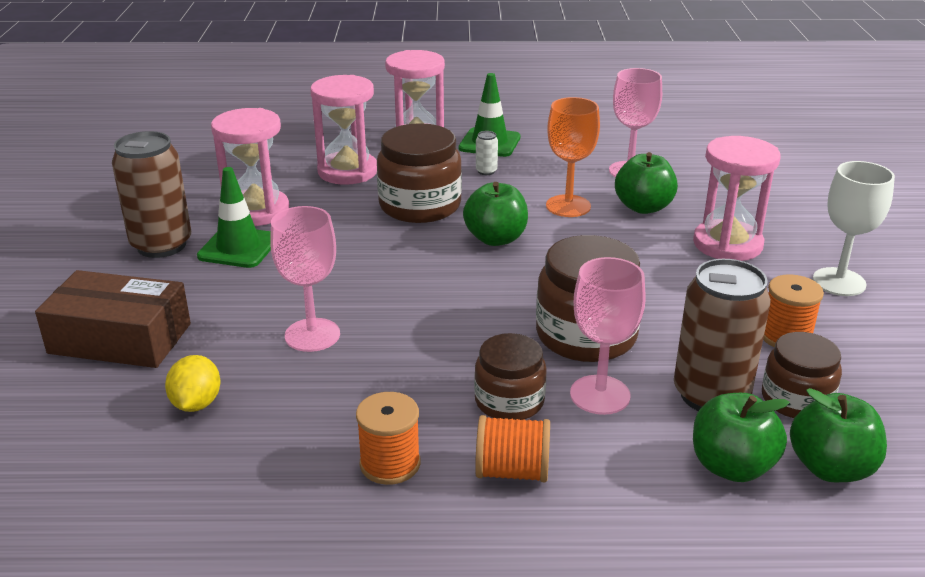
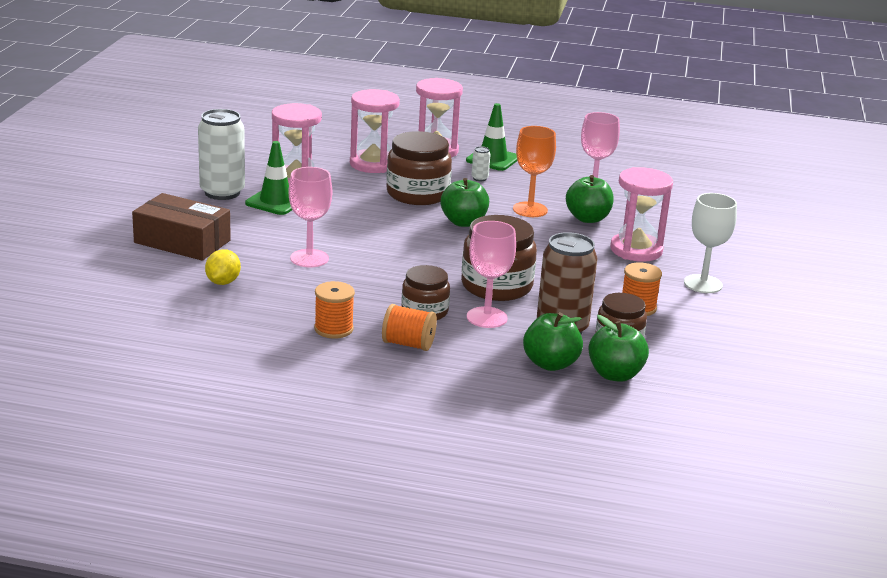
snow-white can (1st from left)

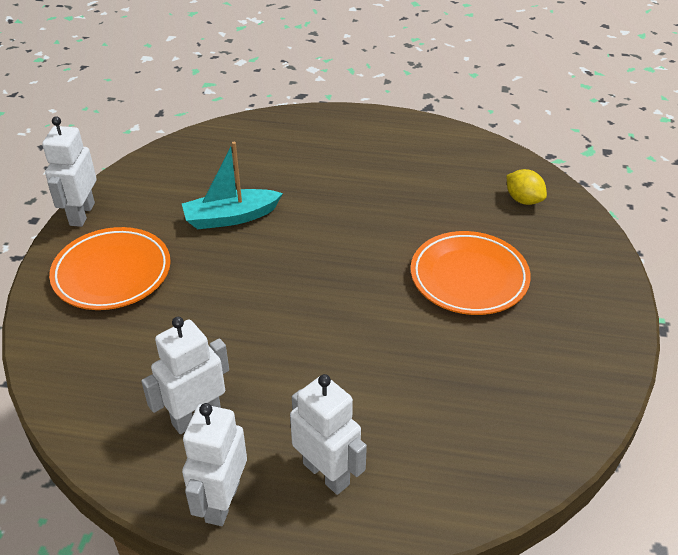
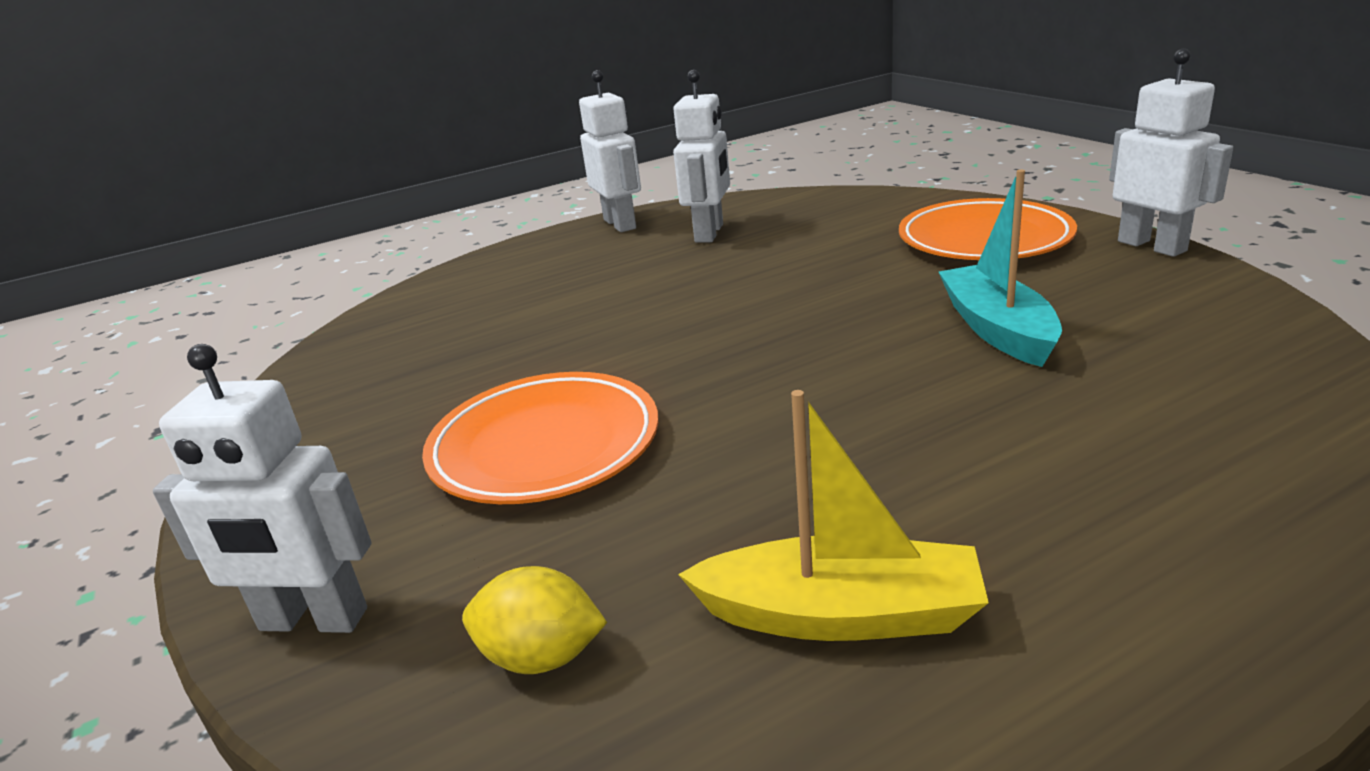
aqua toy boat
snow-white toy robot (1st from left)
golden toy boat

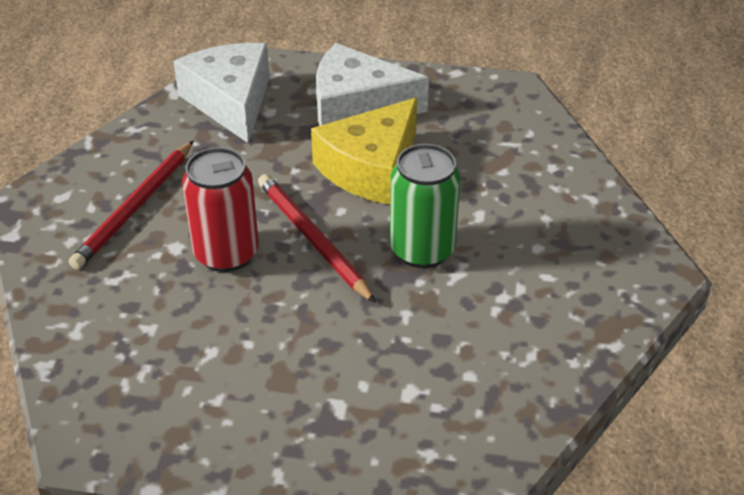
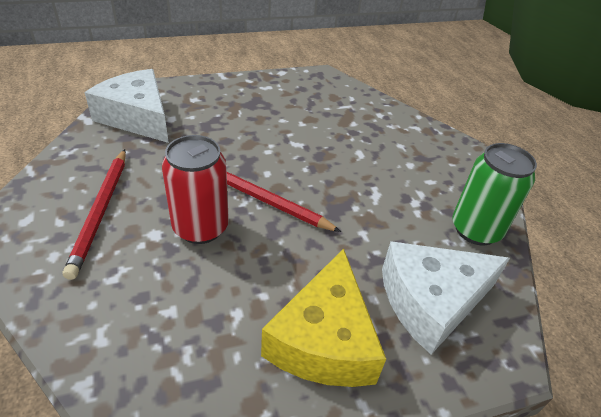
snow-white piece of cheese (2nd from left)
golden piece of cheese
green can

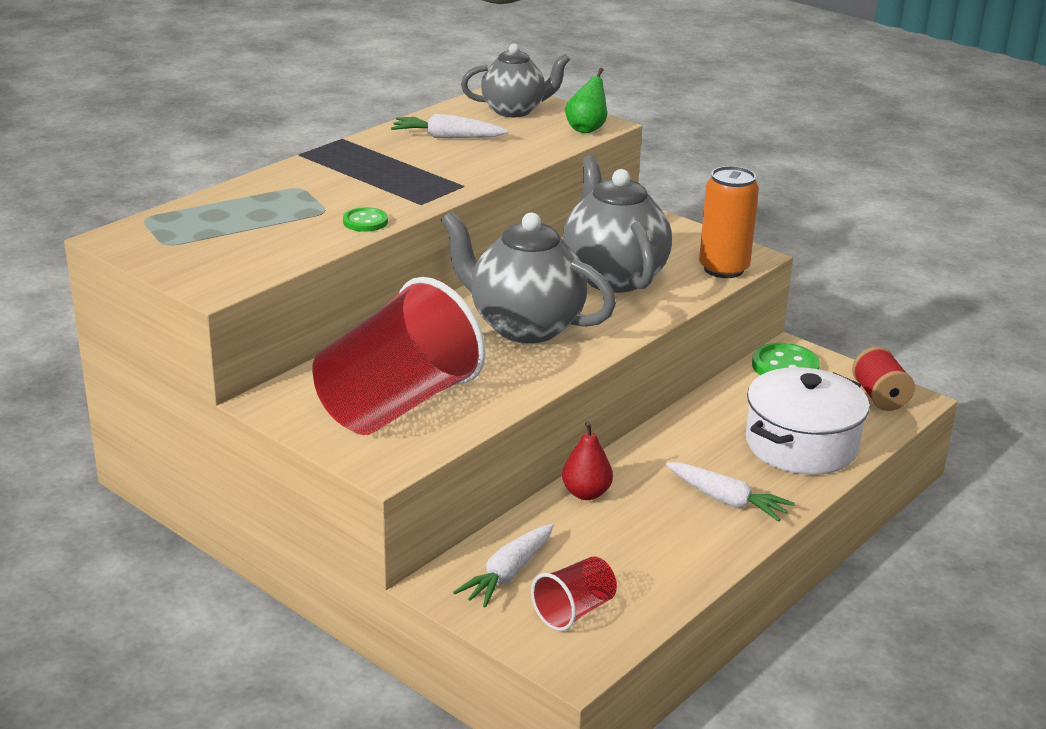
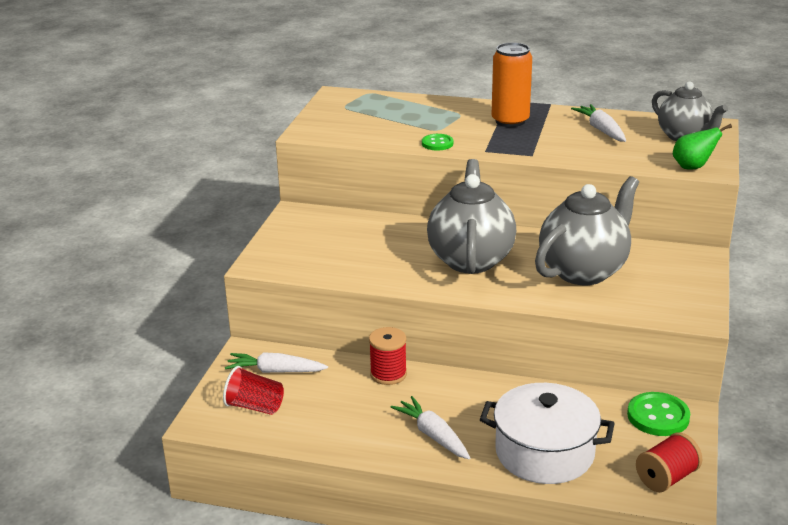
orange-coloured can
red tumbler (1st from left in the first image)
red reel of thread (1st from left)
snow-white root vegetable (2nd from left)

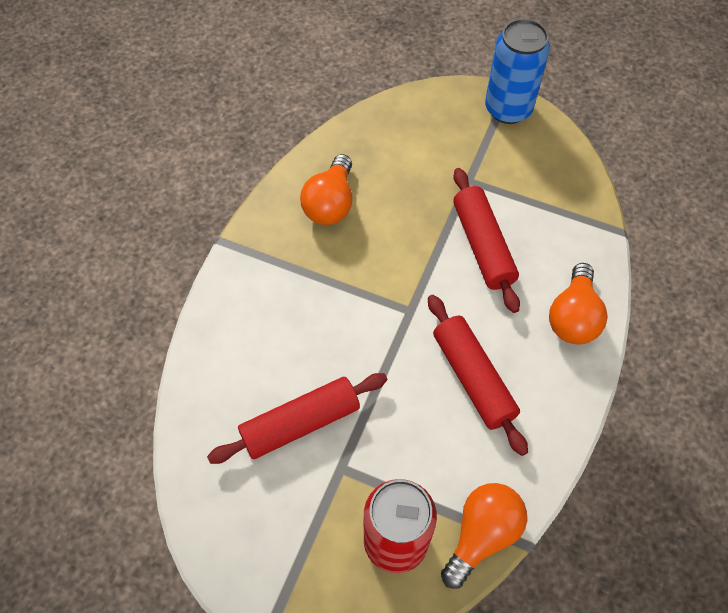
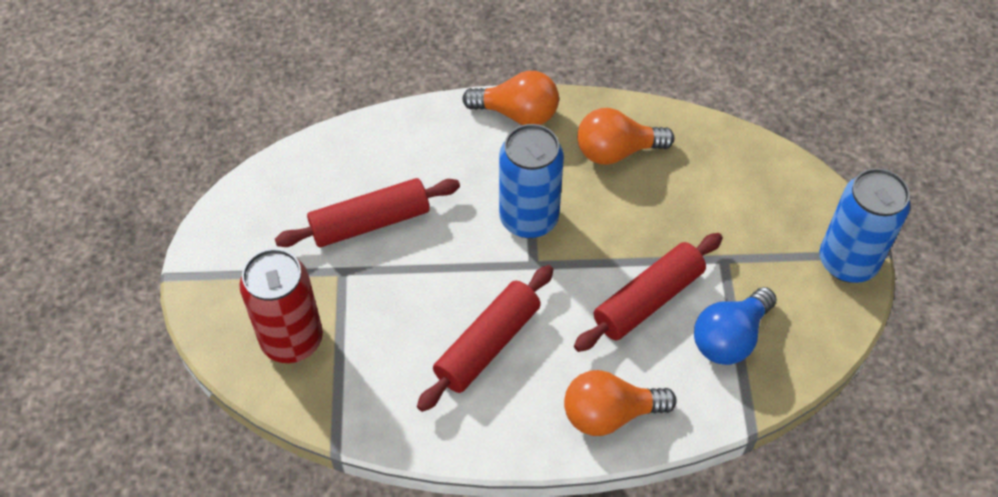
red dough roller (1st from left)
orange-coloured bulb (1st from left)
royal blue can (1st from left)
royal blue bulb

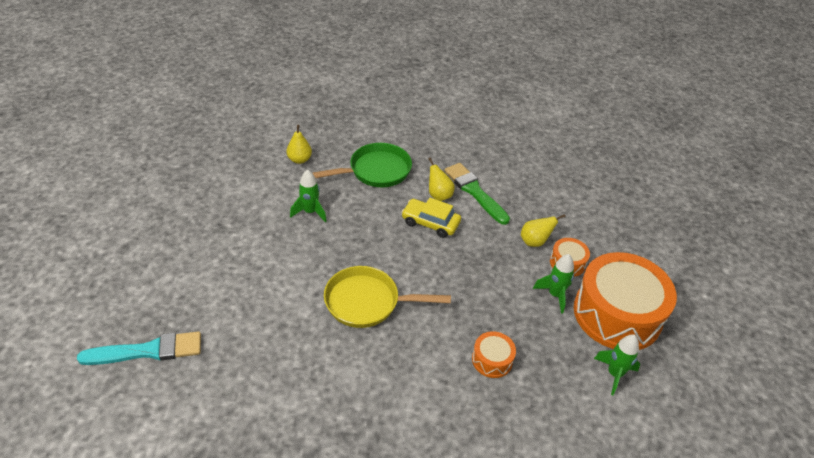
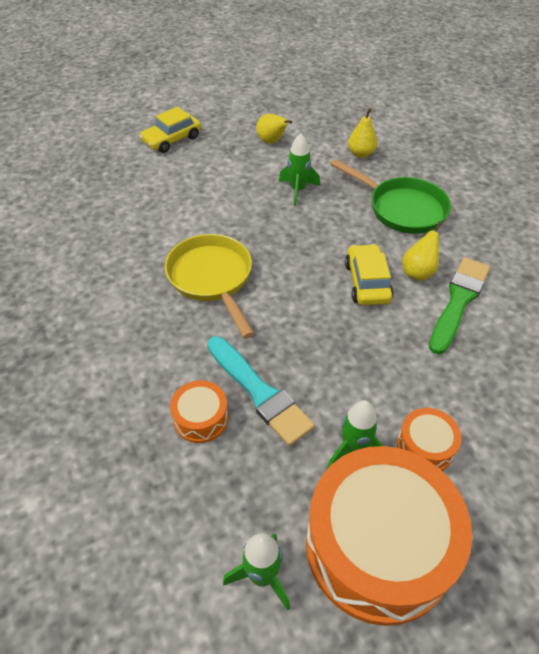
golden pear (1st from left)
aqua brush
golden toy car (1st from left)

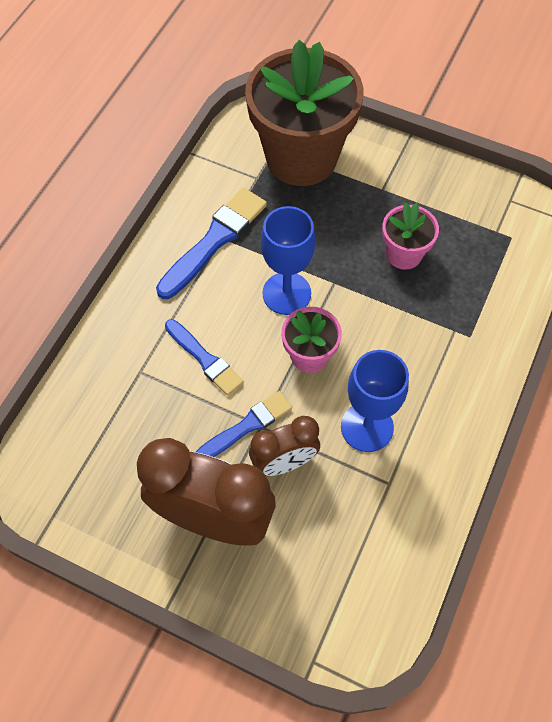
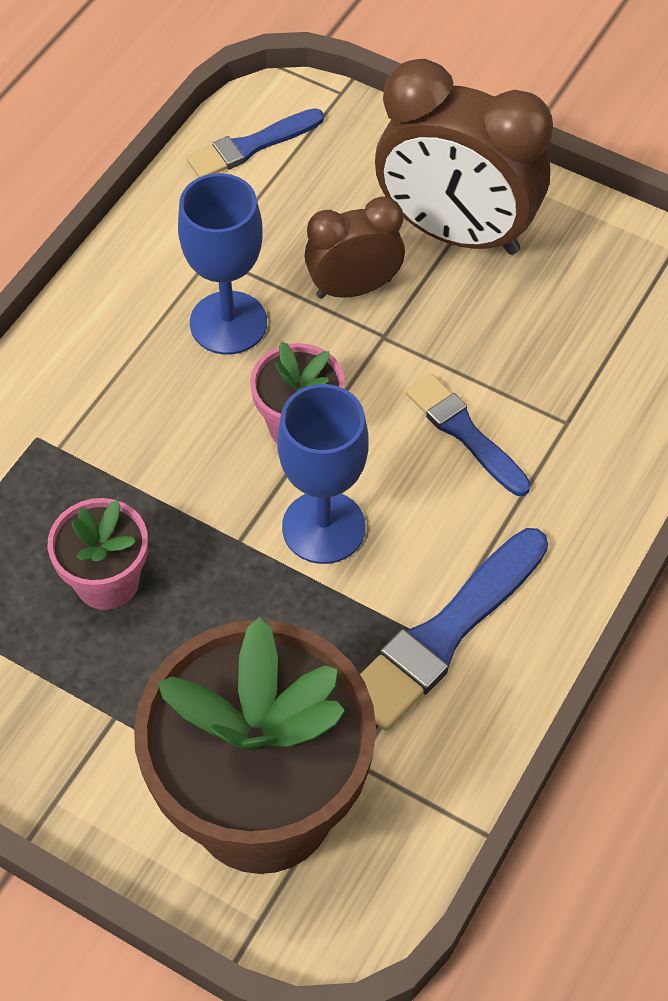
royal blue brush (1st from left)

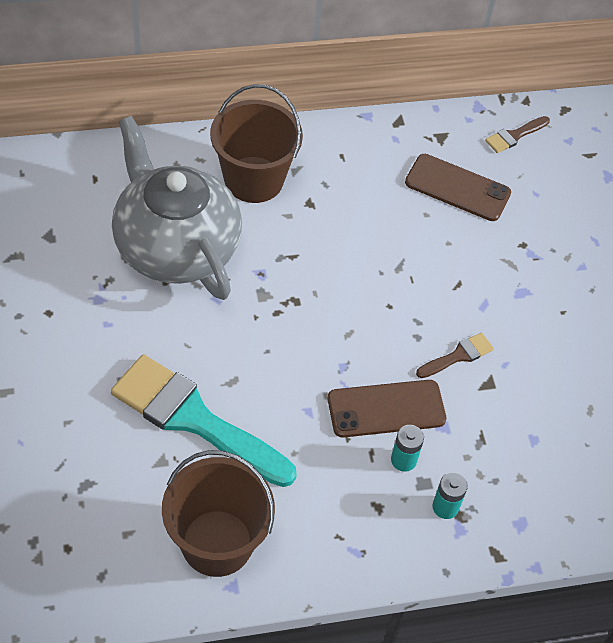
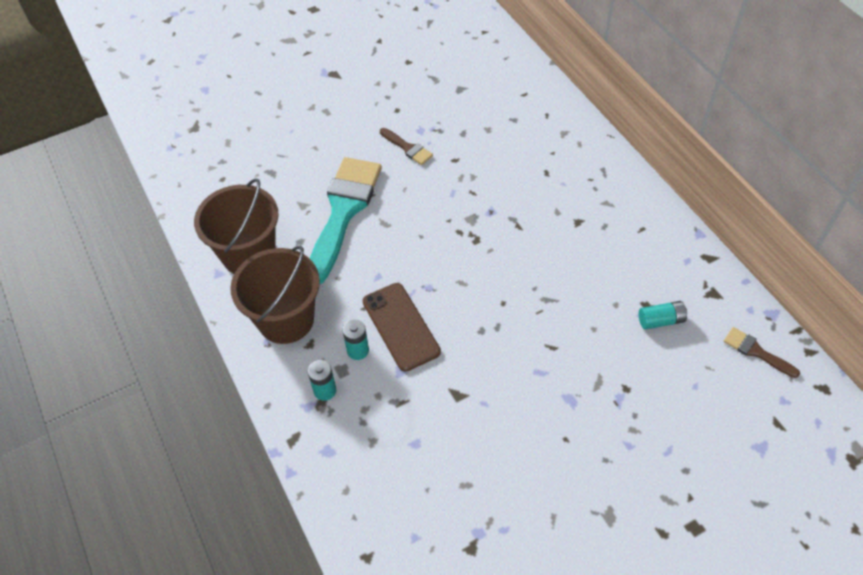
dark brown pail (2nd from left)
gray teapot
aqua power cell (3rd from left)
dark brown brush (1st from left)

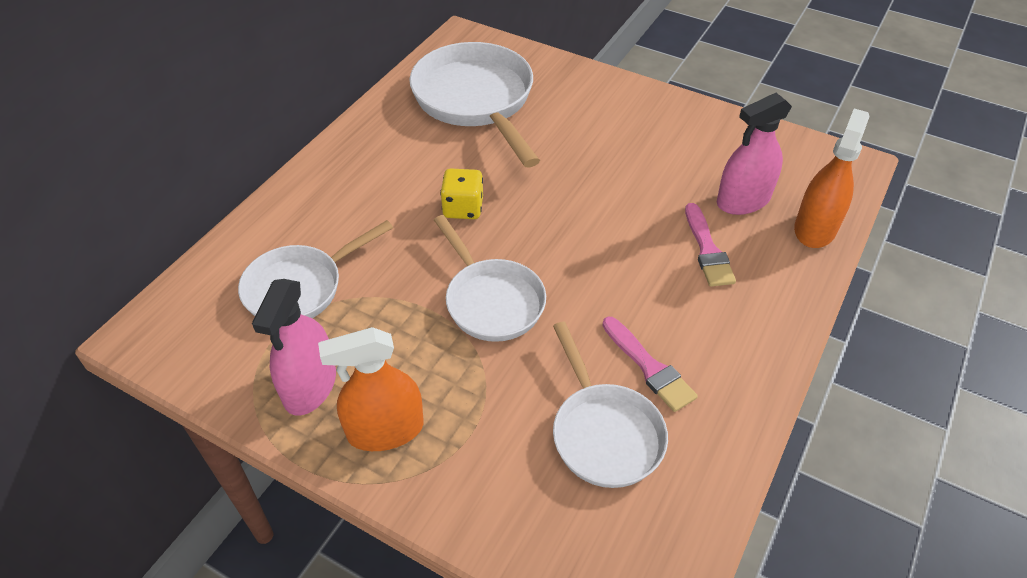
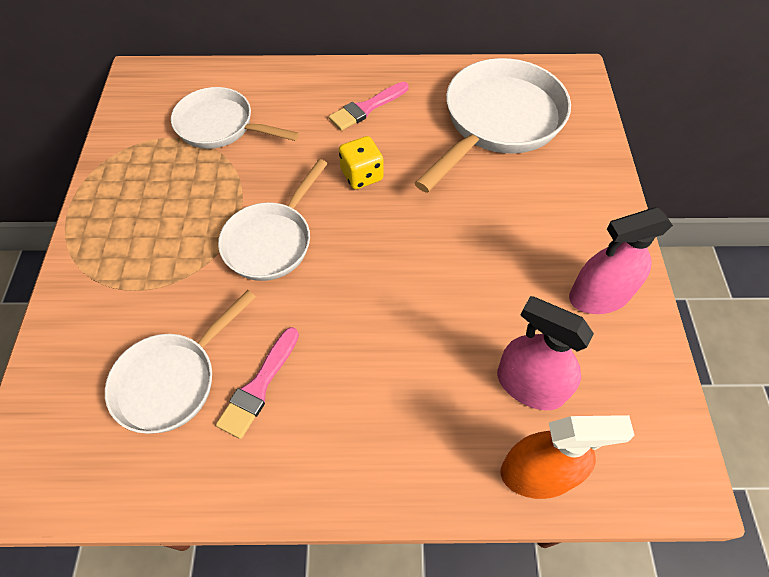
rose-pink brush (2nd from left)
rose-pink sprayer (2nd from left)
orange-coloured sprayer (1st from left in the first image)

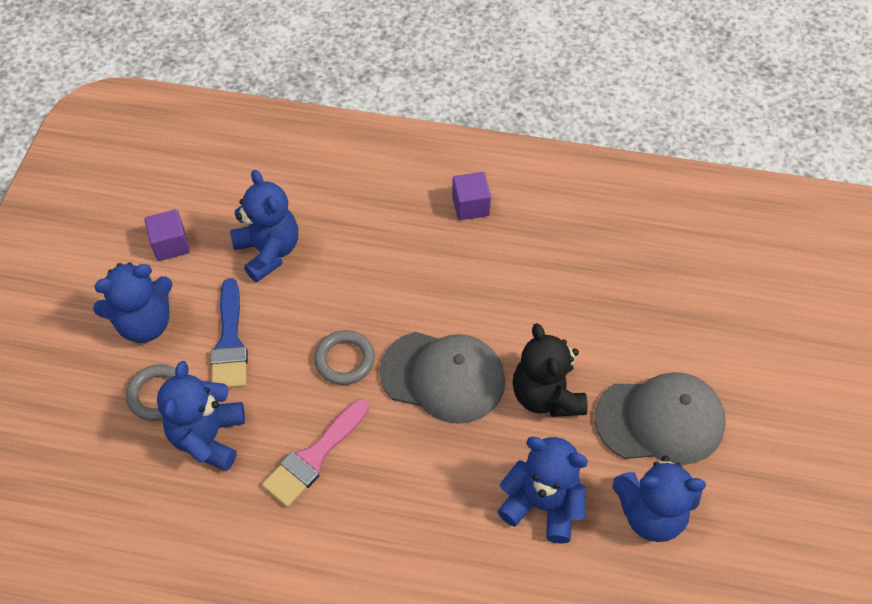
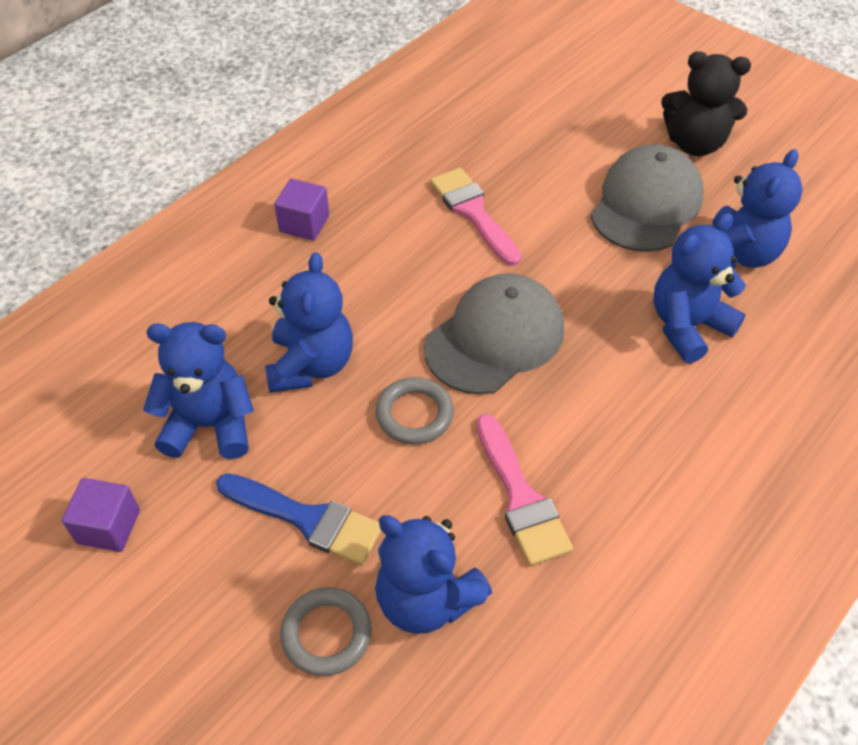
royal blue teddy bear (2nd from left)
jet-black teddy bear
rose-pink brush (1st from left)

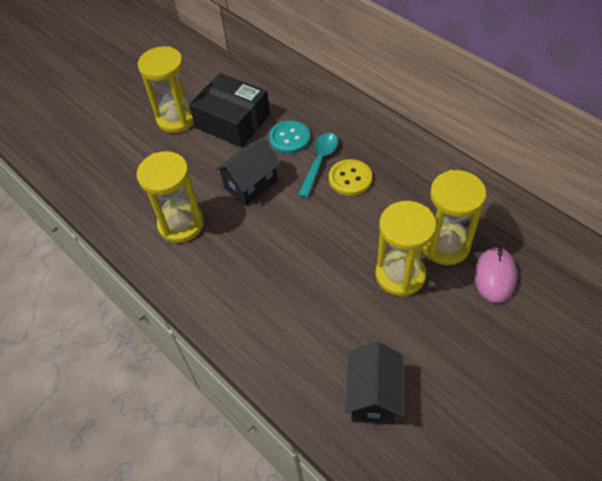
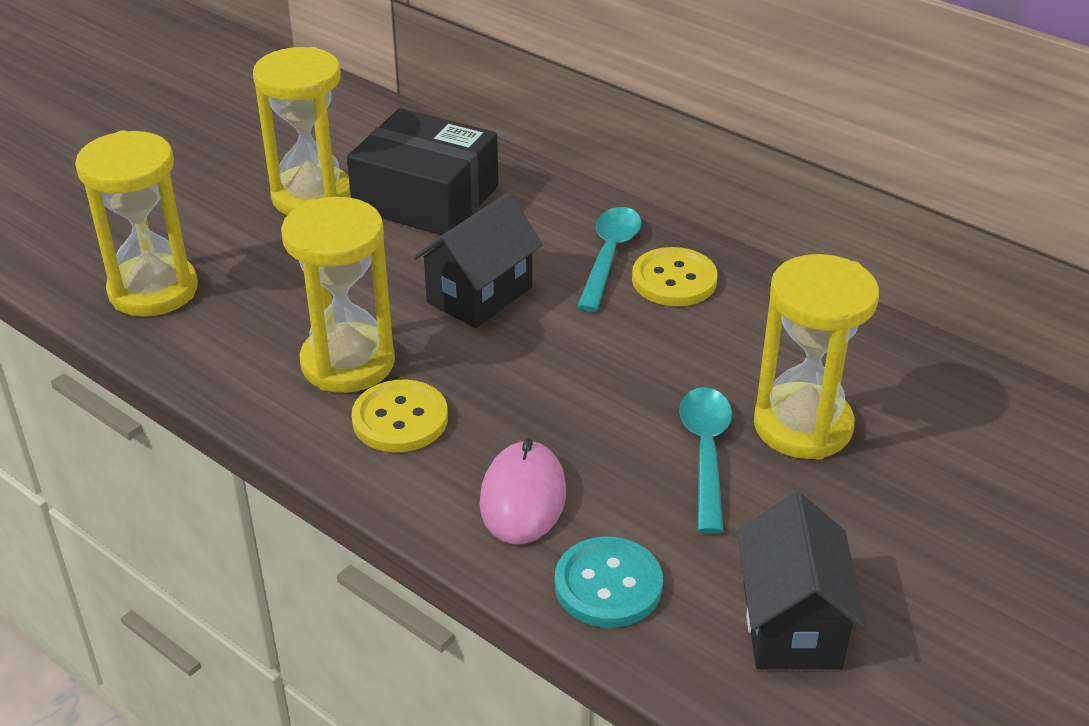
aqua shirt button
golden hourglass (1st from left)
rose-pink mouse
golden shirt button (1st from left)
aqua spoon (2nd from left)

